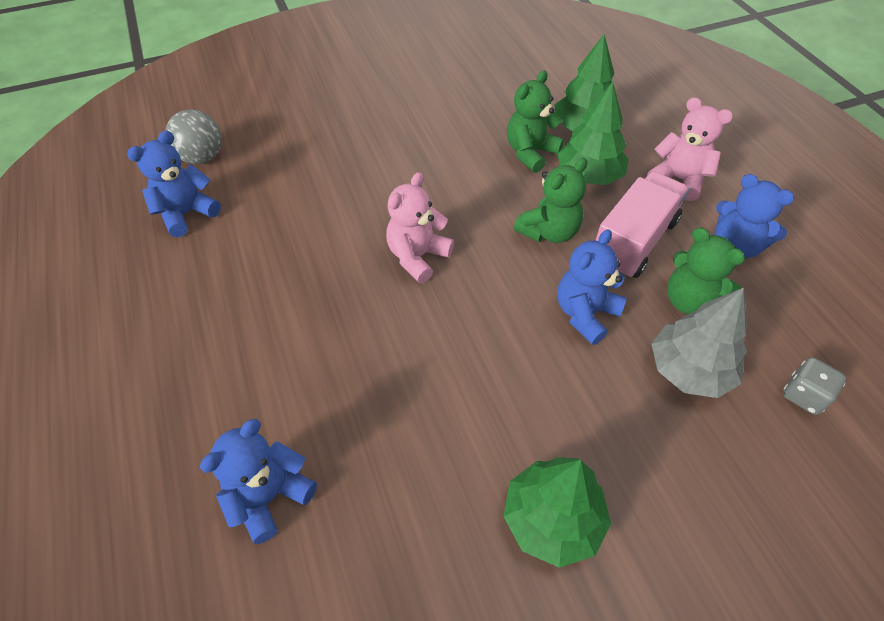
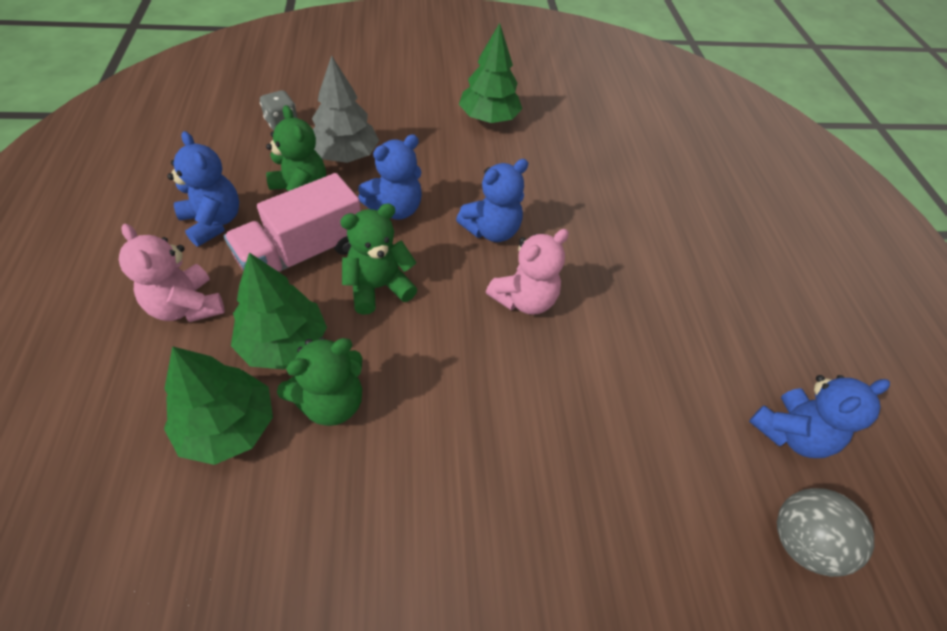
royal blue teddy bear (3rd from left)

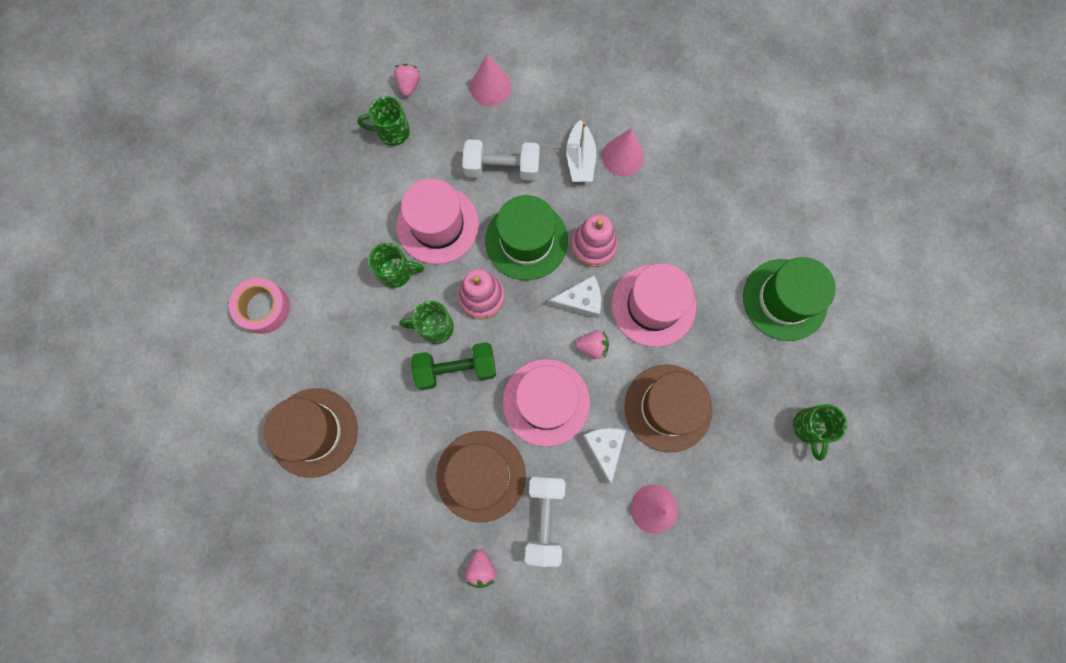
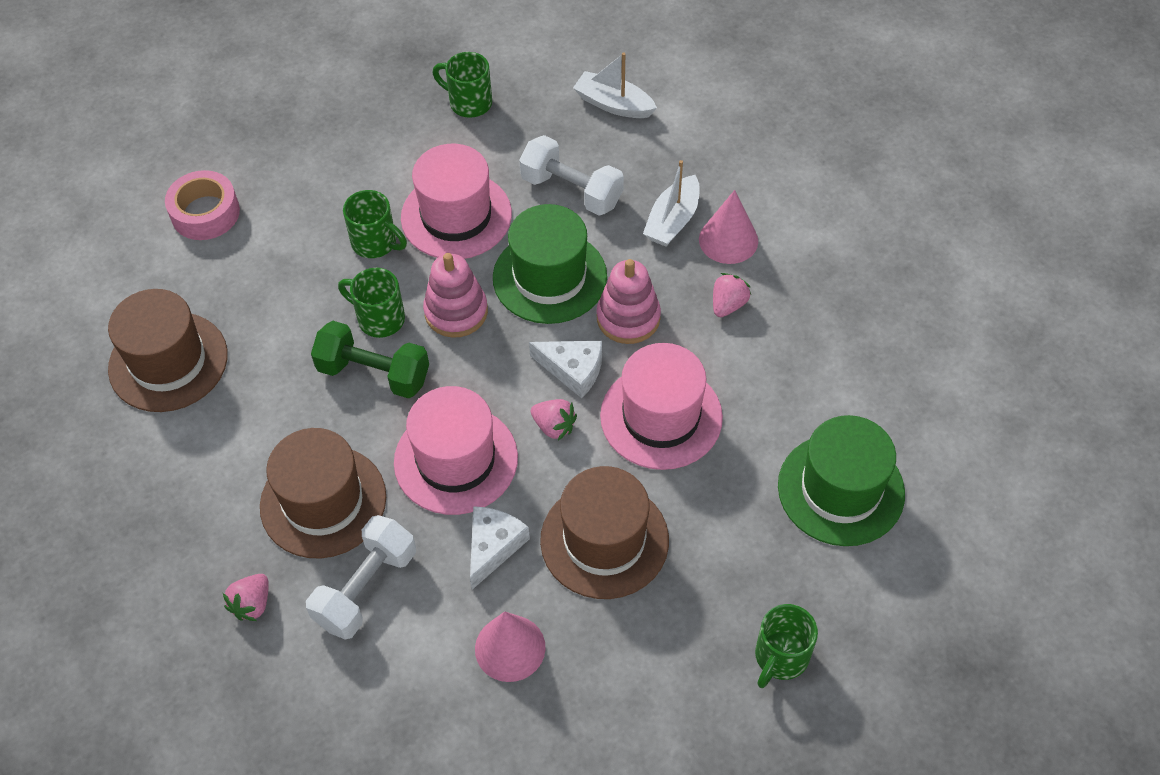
snow-white toy boat (1st from left)
rose-pink berry (3rd from left)

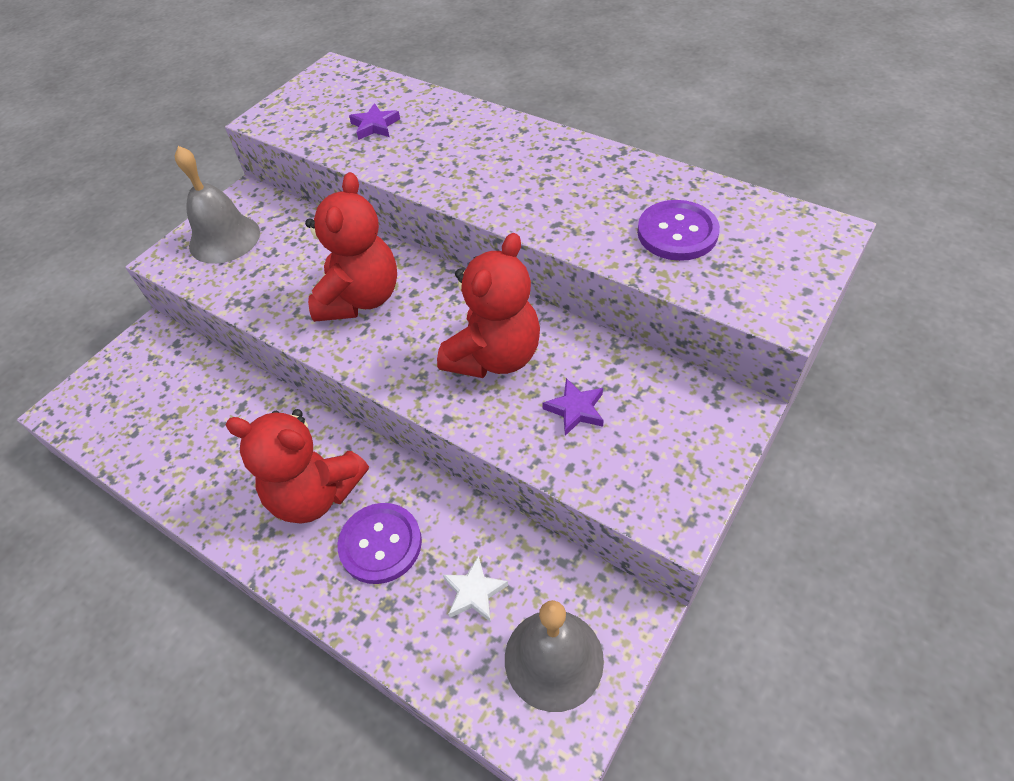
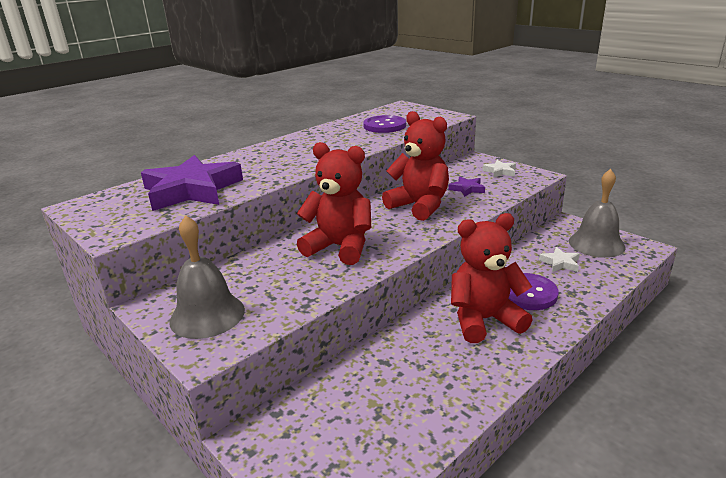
violet star (1st from left)
red teddy bear (3rd from left)
snow-white star (1st from left)

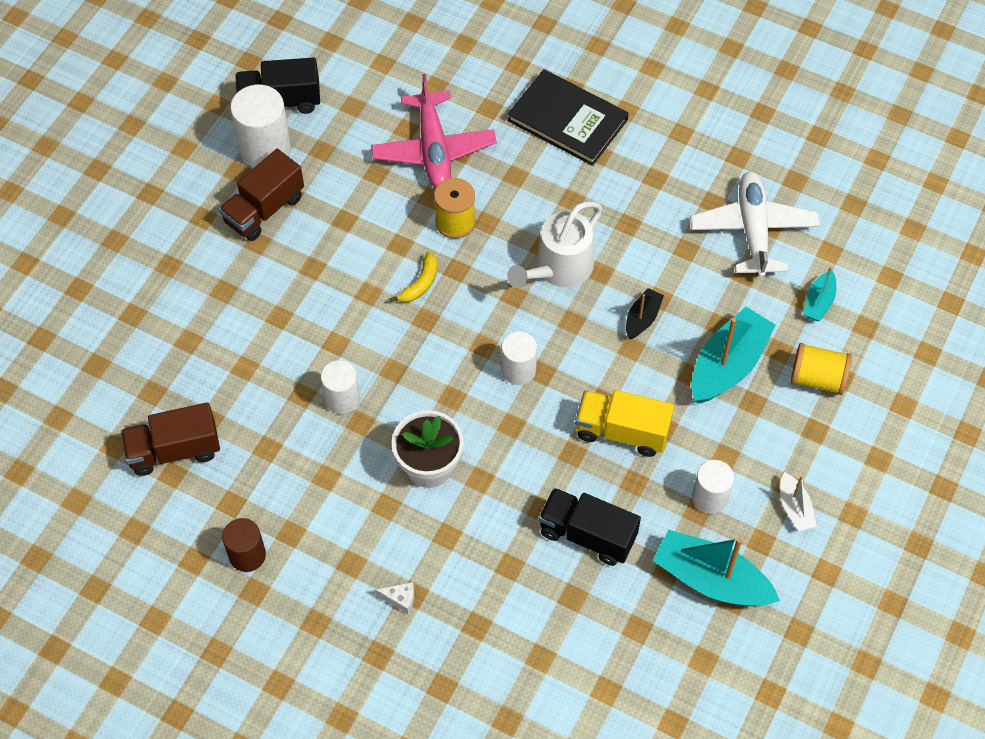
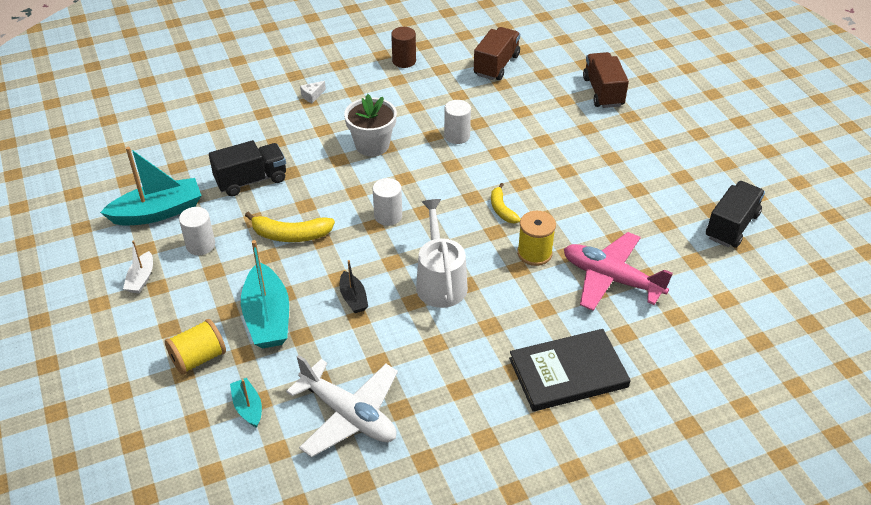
snow-white cylinder (1st from left in the first image)
dark brown toy truck (2nd from left)
golden banana fruit (1st from left)
snow-white toy boat

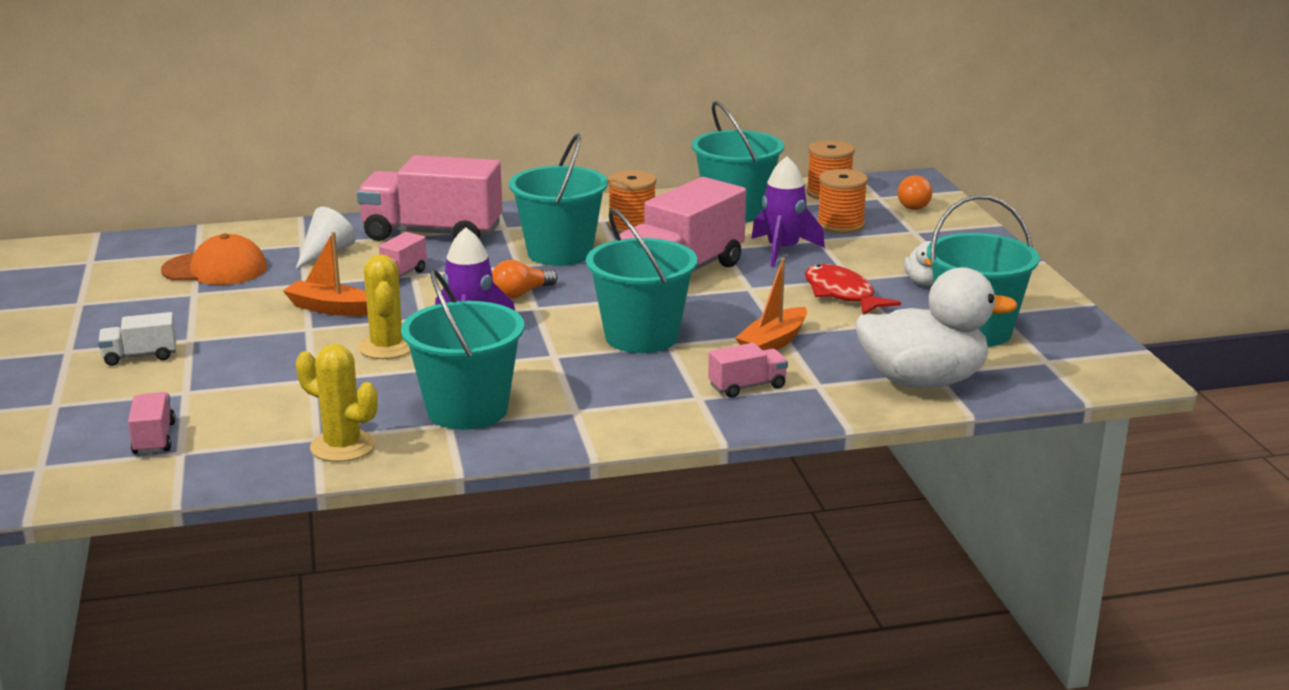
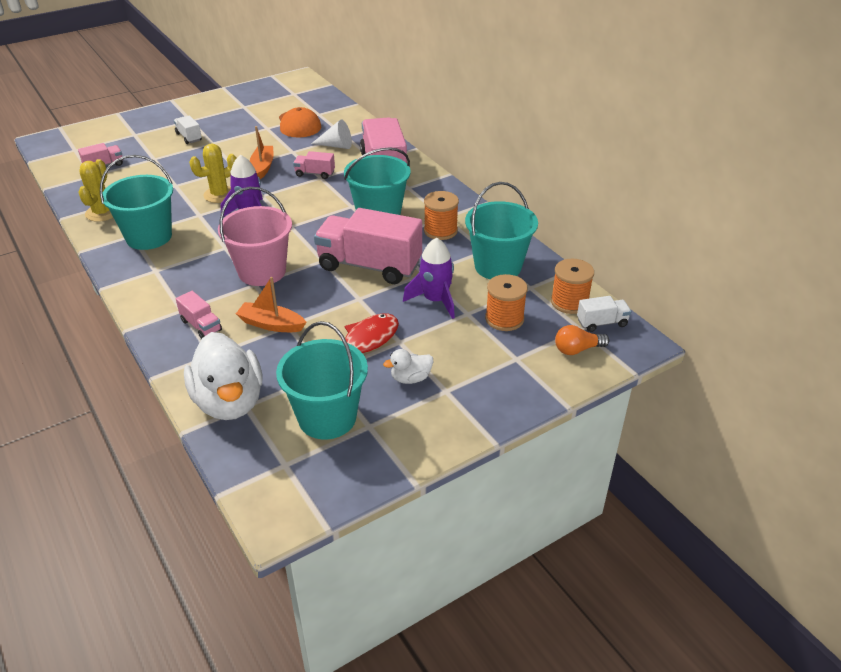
rose-pink pail
orange-coloured bulb (1st from left in the first image)
snow-white toy truck (2nd from left)

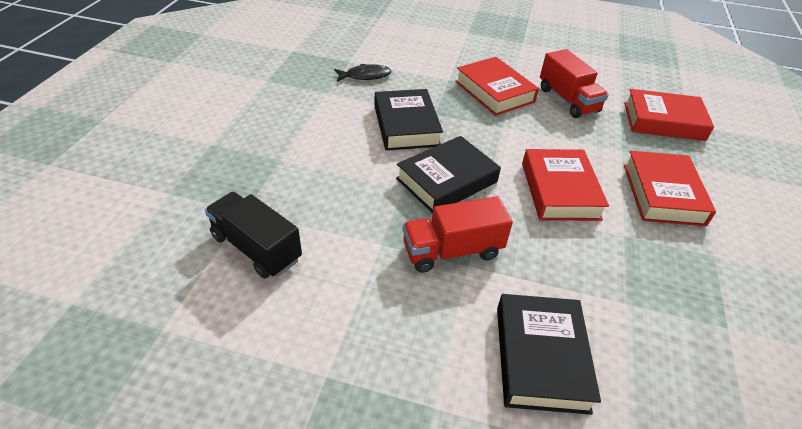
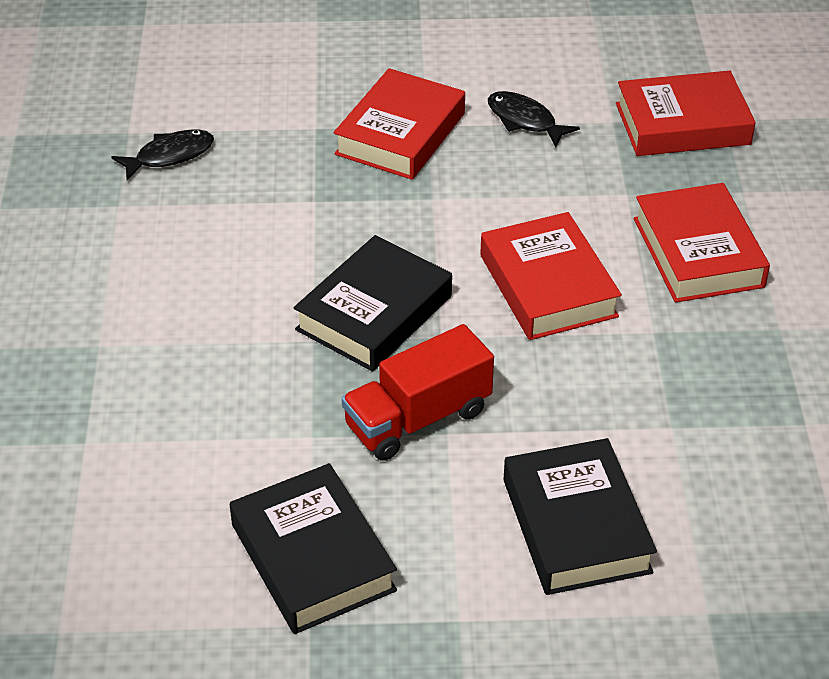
jet-black fish figure (2nd from left)
red book (1st from left)
jet-black book (1st from left)
jet-black toy truck

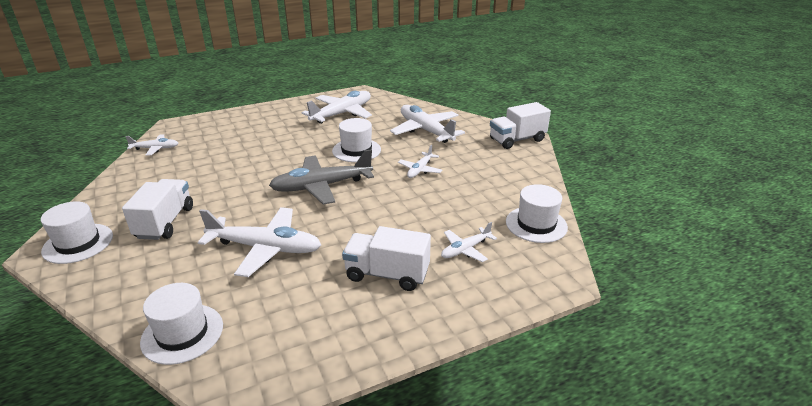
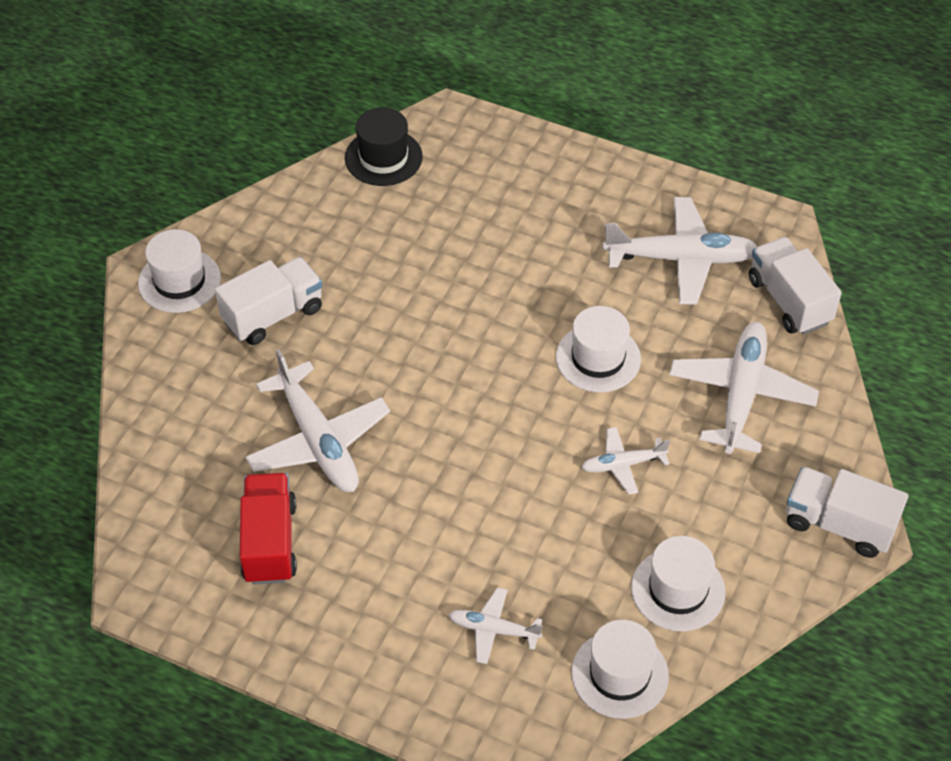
jet-black top hat
gray toy plane
snow-white toy truck (2nd from left)
snow-white top hat (4th from left)
red toy truck

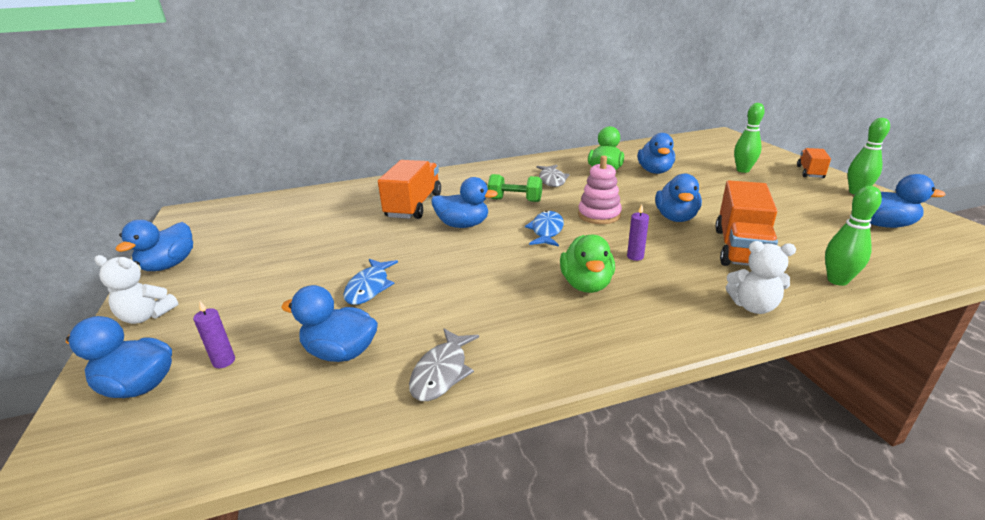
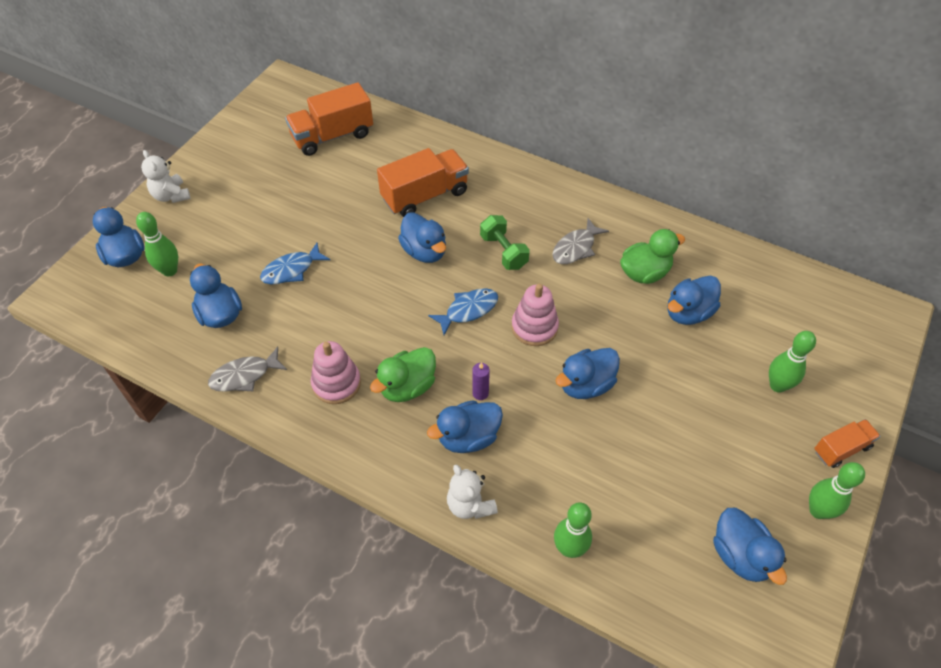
orange-coloured toy truck (1st from left)
royal blue duck (4th from left)
green tenpin (1st from left)
rose-pink stacking rings (1st from left)

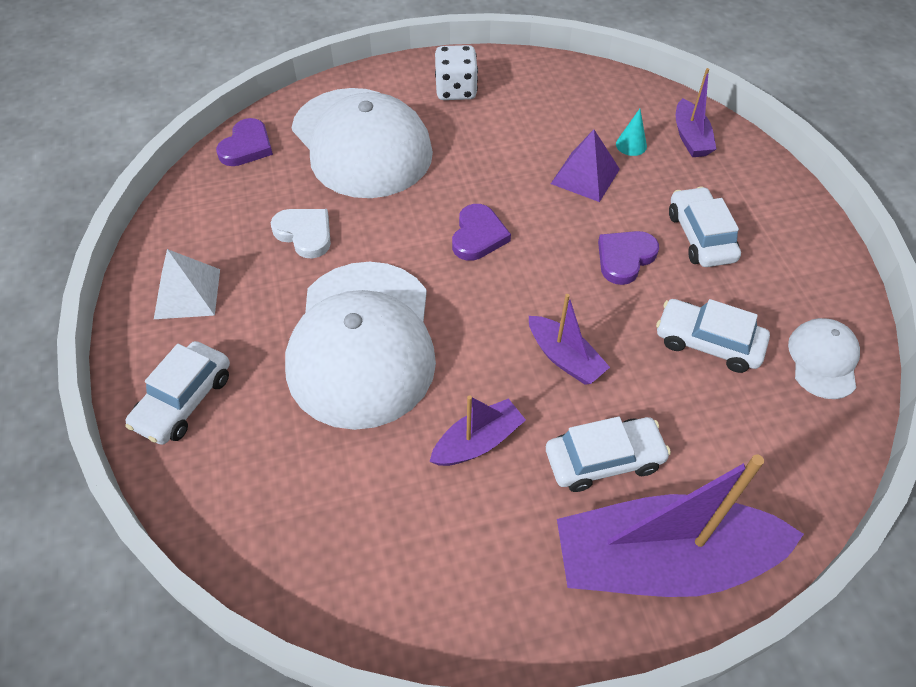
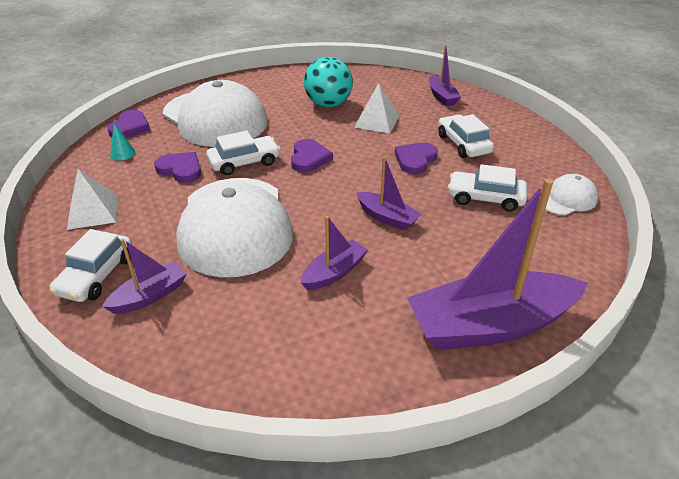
snow-white dice
aqua solid cone
snow-white pyramid shape (2nd from left)
violet heart shape (2nd from left)
snow-white cap (3rd from left)
snow-white toy car (2nd from left)
aqua ball
violet toy boat (1st from left)

